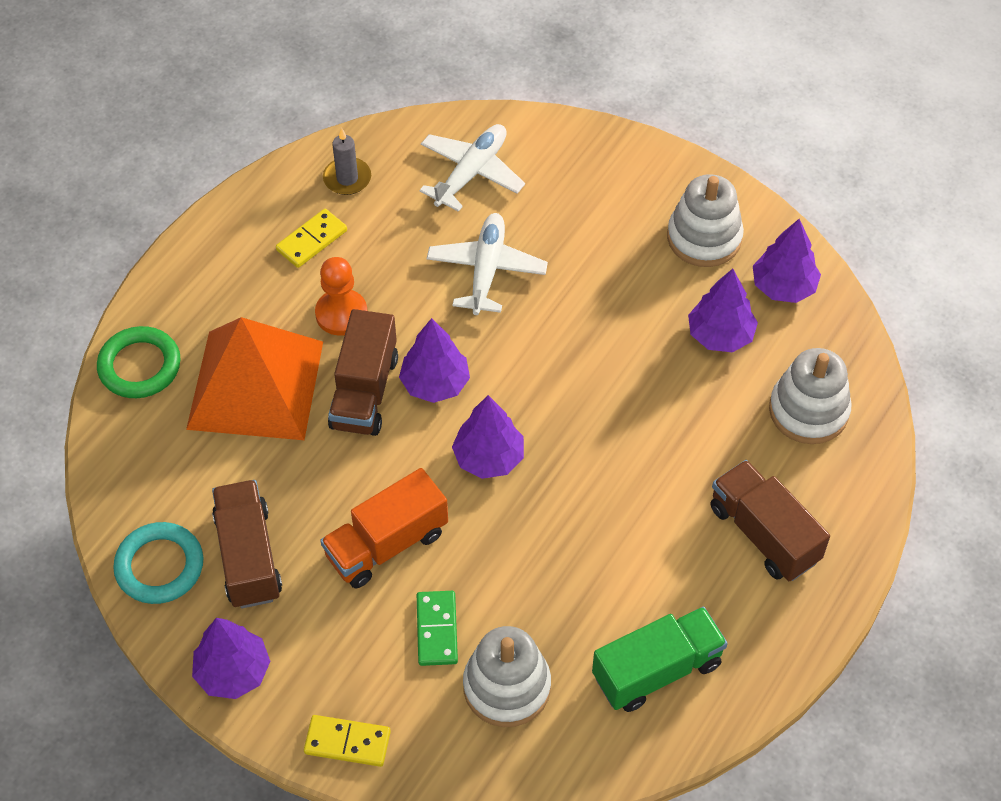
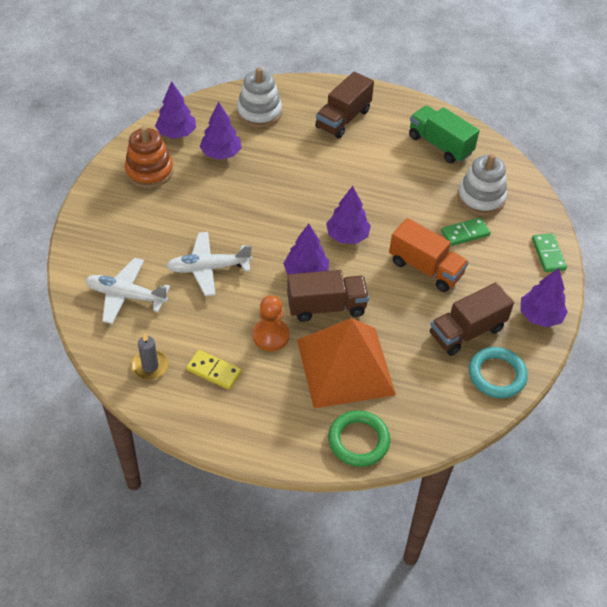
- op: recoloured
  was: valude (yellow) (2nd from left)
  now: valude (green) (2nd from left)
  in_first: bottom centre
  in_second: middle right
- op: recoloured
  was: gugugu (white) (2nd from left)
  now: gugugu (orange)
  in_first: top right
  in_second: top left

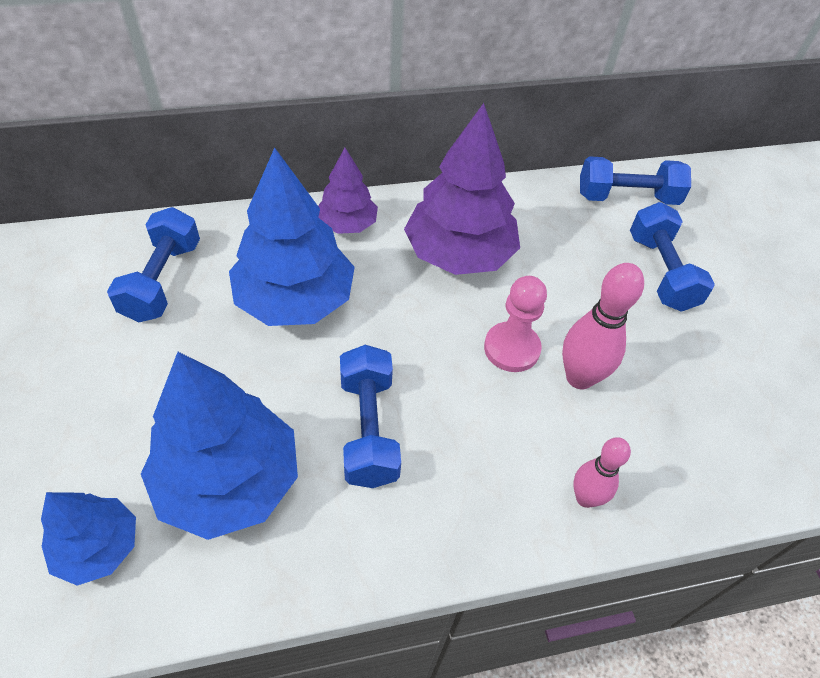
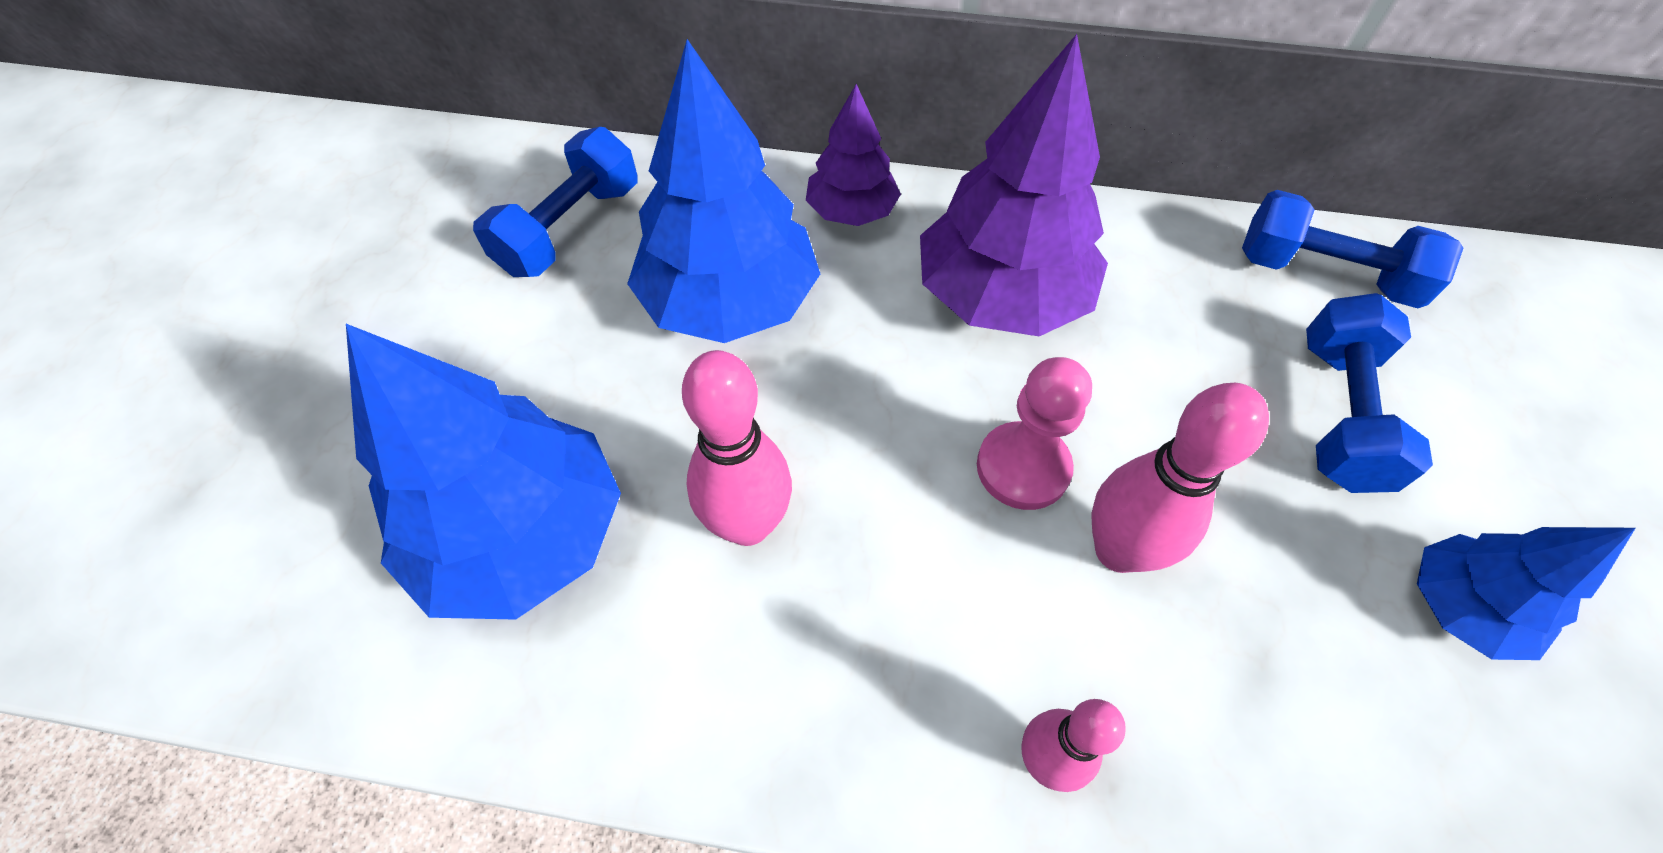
- op: moved
  was: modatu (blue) (1st from left in the first image)
  now: modatu (blue) (3rd from left)
  in_first: bottom left
  in_second: bottom right
- op: replaced
  was: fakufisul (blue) (2nd from left)
  now: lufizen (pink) (1st from left)
  in_first: centre
  in_second: centre

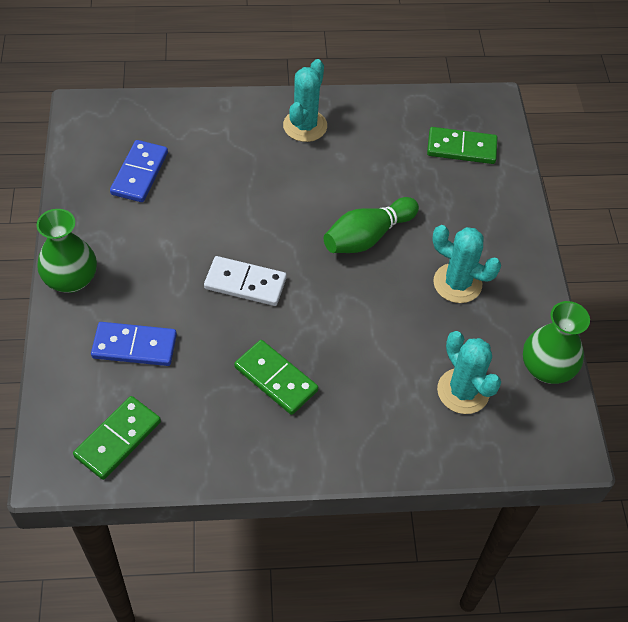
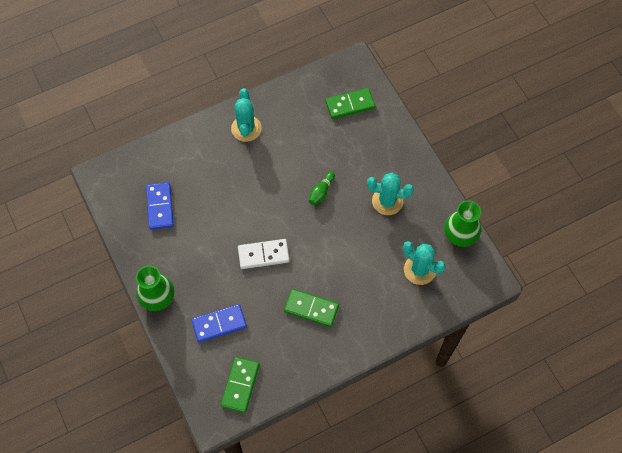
- op: resized
  was: lufizen (green)
  in_first: centre
  in_second: centre
  ratio: 0.58

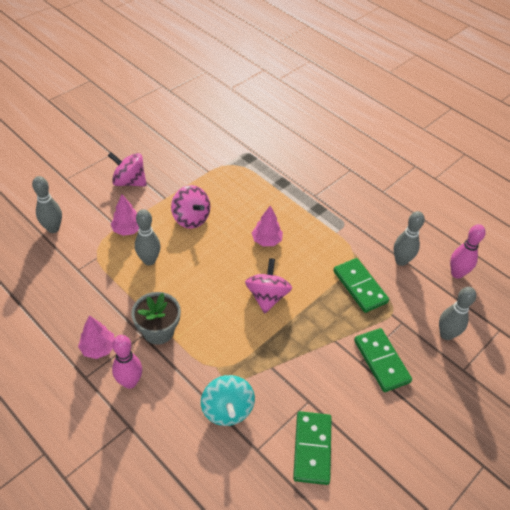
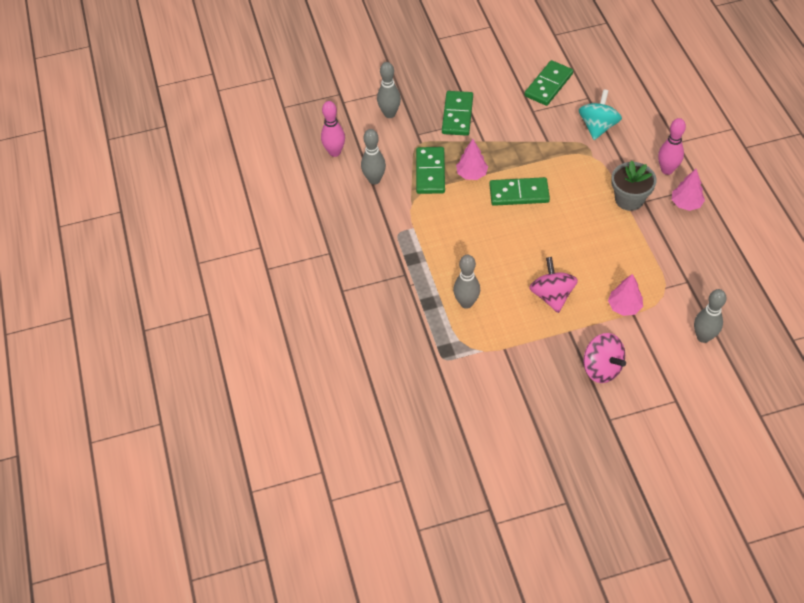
- op: moved
  was: lufizen (grey) (2nd from left in the first image)
  now: lufizen (grey) (3rd from left)
  in_first: middle left
  in_second: centre
- op: replaced
  was: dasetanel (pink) (3rd from left)
  now: valude (green) (3rd from left)
  in_first: centre
  in_second: top centre
- op: moved
  was: modatu (pink) (3rd from left in the first image)
  now: modatu (pink) (1st from left)
  in_first: centre
  in_second: top centre

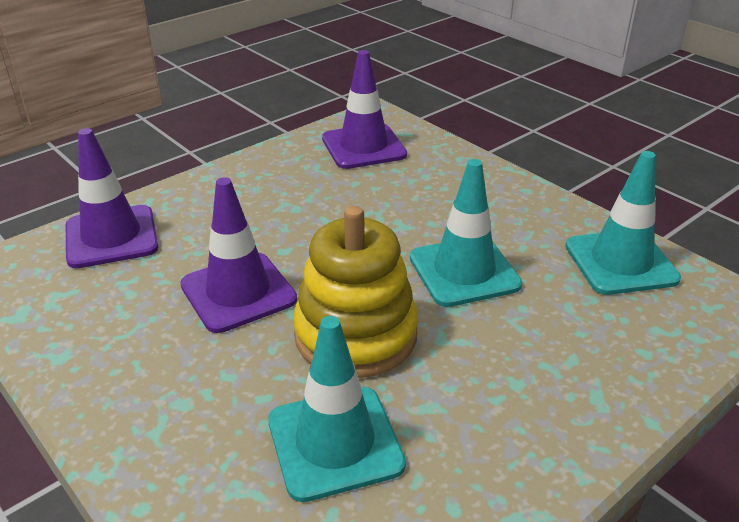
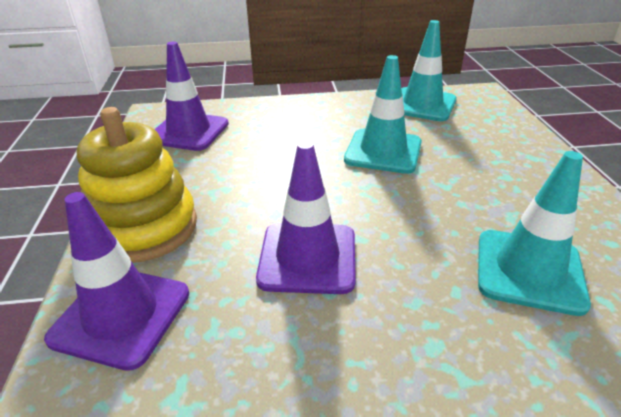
- op: moved
  was: gugugu (yellow)
  in_first: centre
  in_second: middle left

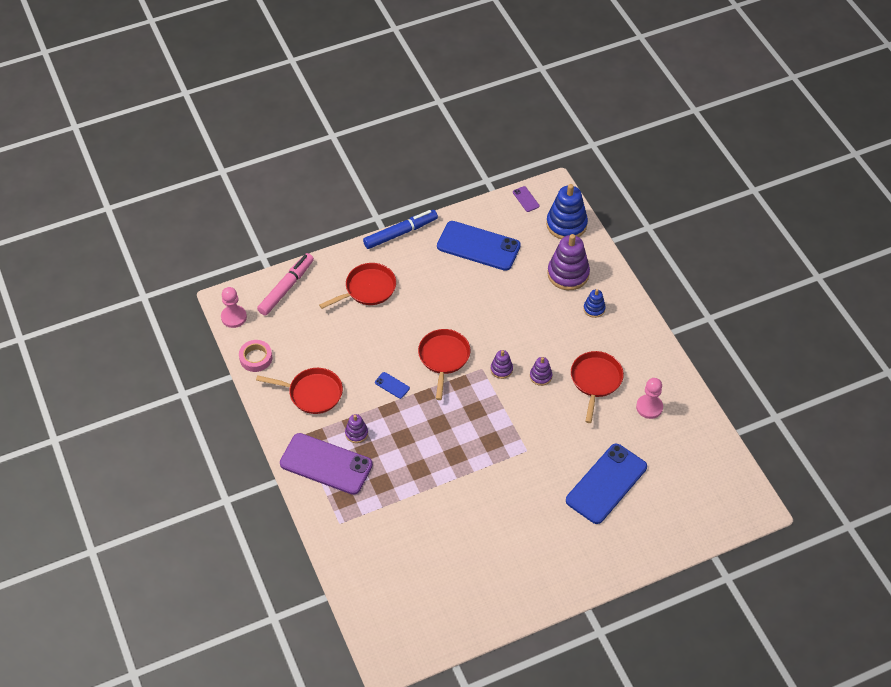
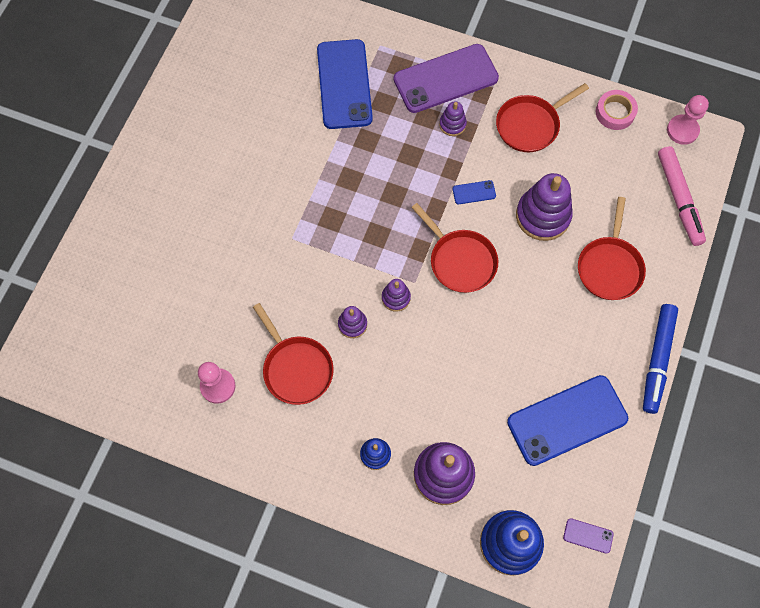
- op: moved
  was: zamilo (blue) (3rd from left in the first image)
  now: zamilo (blue) (1st from left)
  in_first: bottom right
  in_second: top centre
- op: added
  now: gugugu (purple) (5th from left)
  in_second: middle right

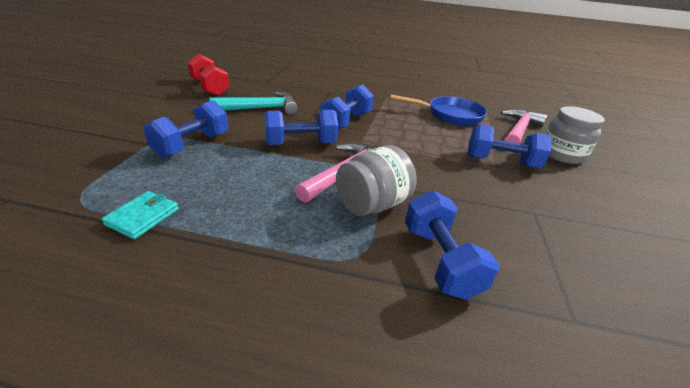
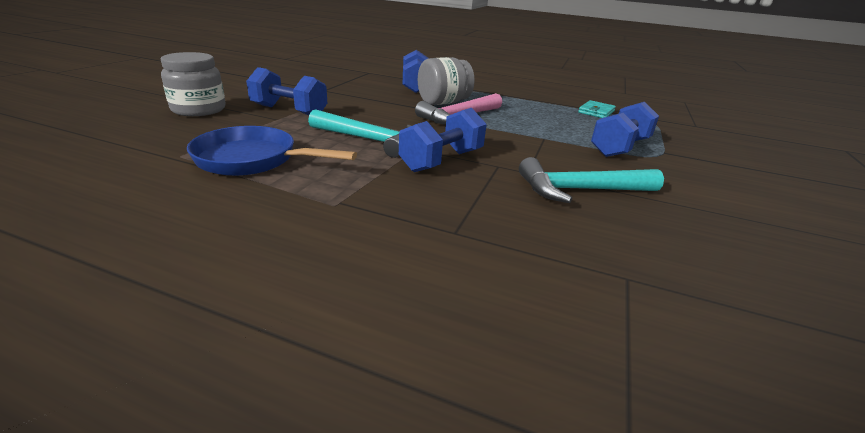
- op: removed
  was: fakufisul (red)
  in_first: top left
- op: removed
  was: fakufisul (blue) (2nd from left)
  in_first: top centre
- op: removed
  was: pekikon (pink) (2nd from left)
  in_first: top right
- op: added
  now: pekikon (turquoise) (1st from left)
  in_second: top centre

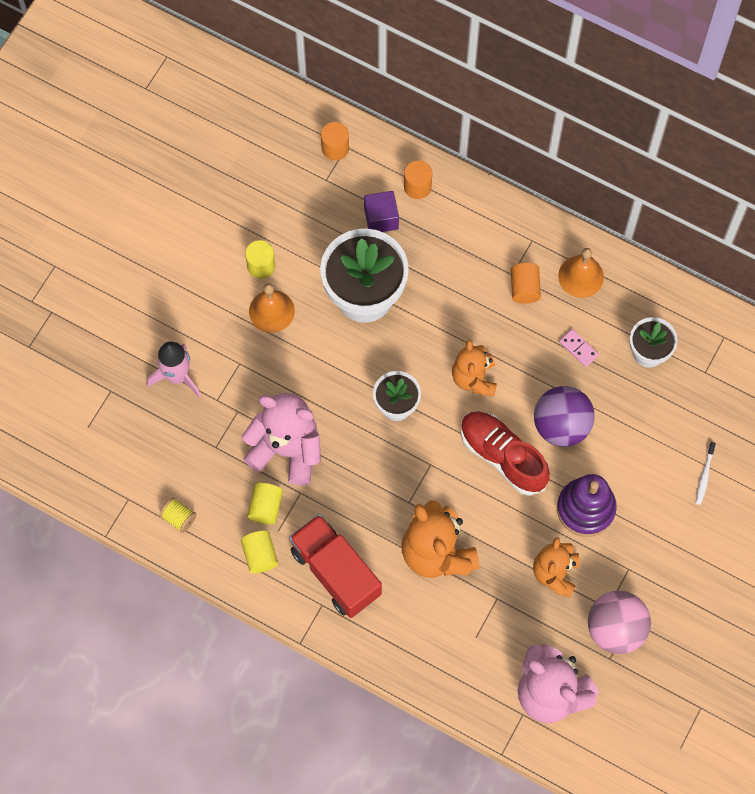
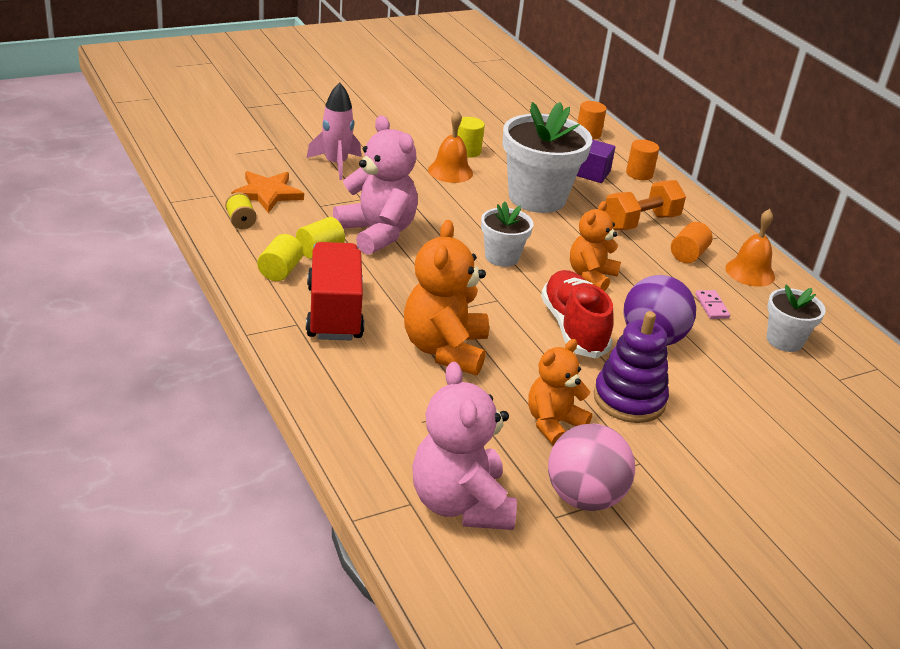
- op: removed
  was: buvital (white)
  in_first: middle right
- op: added
  now: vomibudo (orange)
  in_second: top left
- op: added
  now: fakufisul (orange)
  in_second: top right

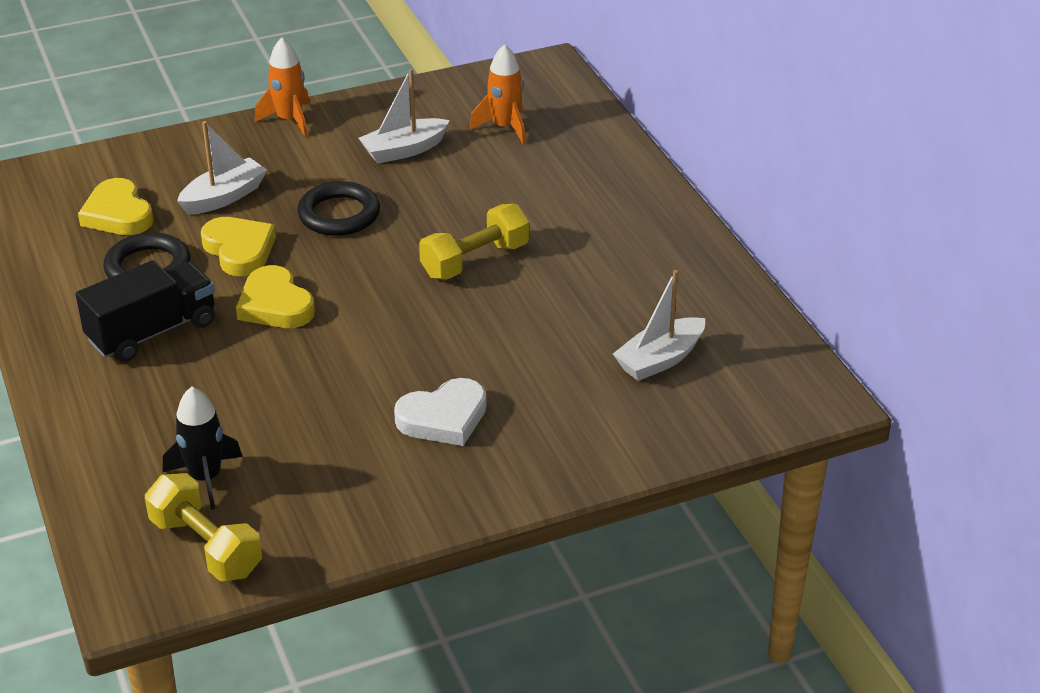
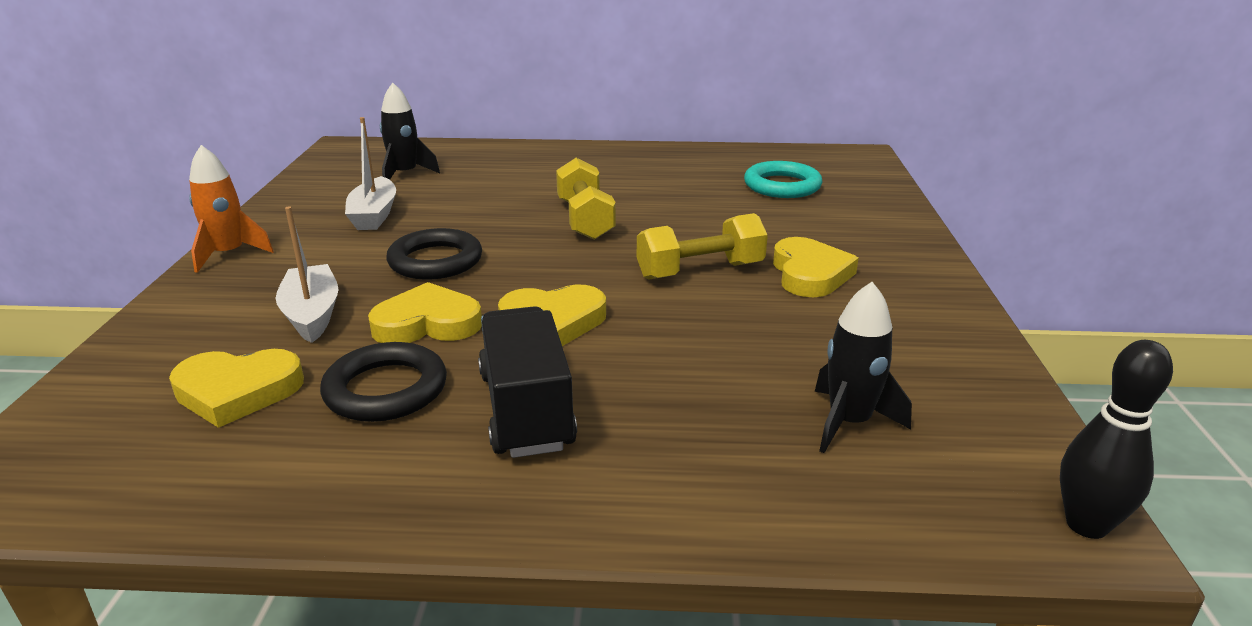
- op: moved
  was: fakufisul (yellow) (1st from left in the first image)
  now: fakufisul (yellow) (2nd from left)
  in_first: bottom left
  in_second: centre
- op: recoloured
  was: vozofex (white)
  now: vozofex (yellow) (4th from left)
  in_first: centre
  in_second: centre
- op: recoloured
  was: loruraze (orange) (2nd from left)
  now: loruraze (black) (1st from left)
  in_first: top centre
  in_second: top left
- op: replaced
  was: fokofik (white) (3rd from left)
  now: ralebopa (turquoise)
  in_first: centre
  in_second: top centre
- op: added
  now: lufizen (black)
  in_second: bottom right

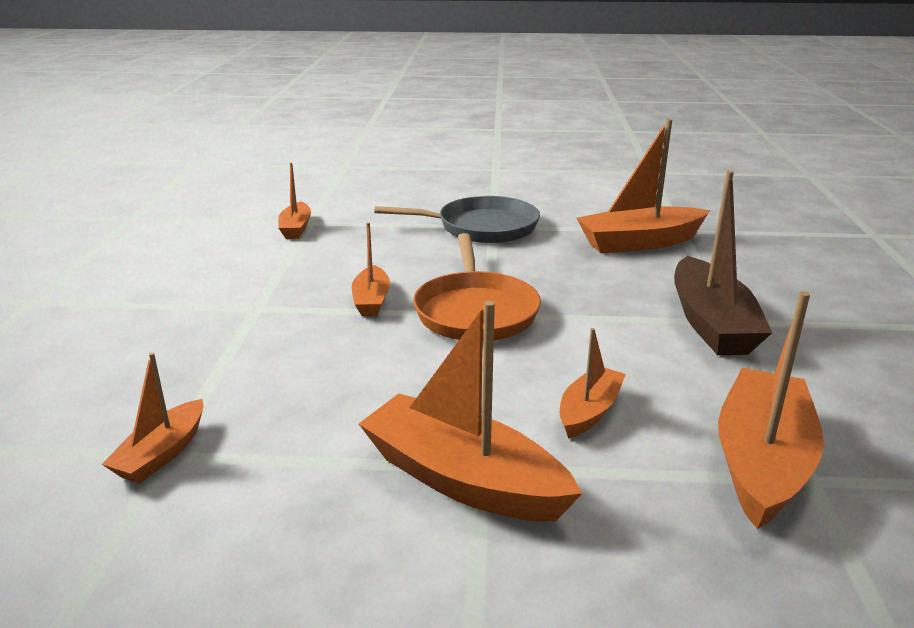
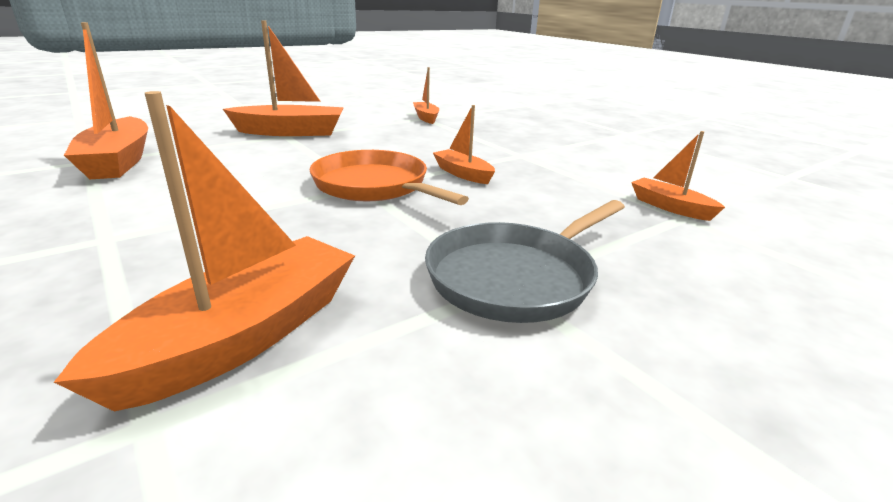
- op: removed
  was: fokofik (orange) (5th from left)
  in_first: centre
- op: removed
  was: fokofik (brown)
  in_first: middle right

